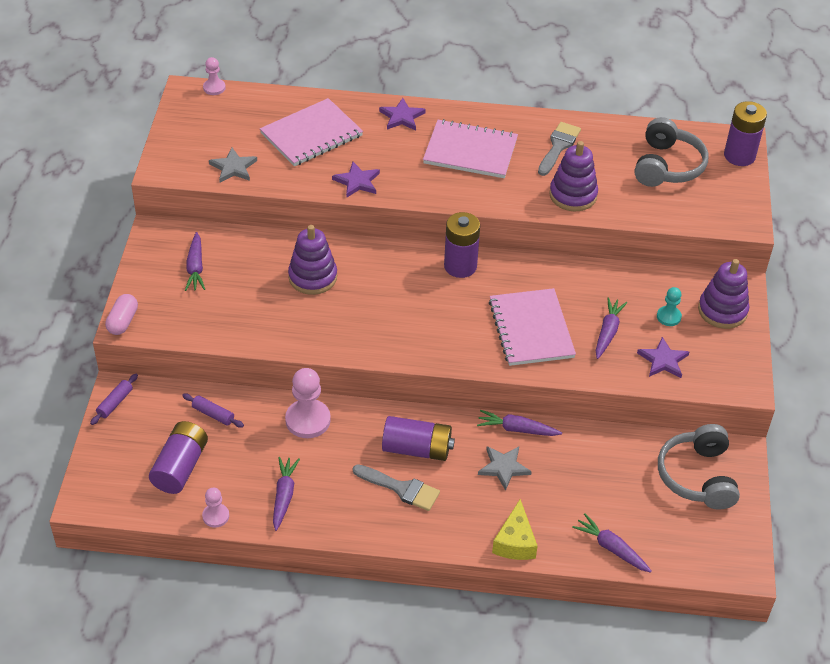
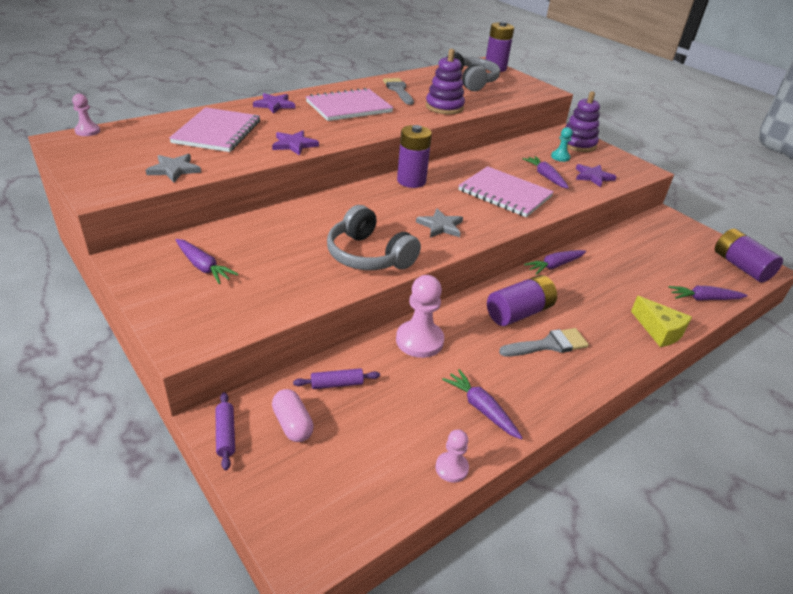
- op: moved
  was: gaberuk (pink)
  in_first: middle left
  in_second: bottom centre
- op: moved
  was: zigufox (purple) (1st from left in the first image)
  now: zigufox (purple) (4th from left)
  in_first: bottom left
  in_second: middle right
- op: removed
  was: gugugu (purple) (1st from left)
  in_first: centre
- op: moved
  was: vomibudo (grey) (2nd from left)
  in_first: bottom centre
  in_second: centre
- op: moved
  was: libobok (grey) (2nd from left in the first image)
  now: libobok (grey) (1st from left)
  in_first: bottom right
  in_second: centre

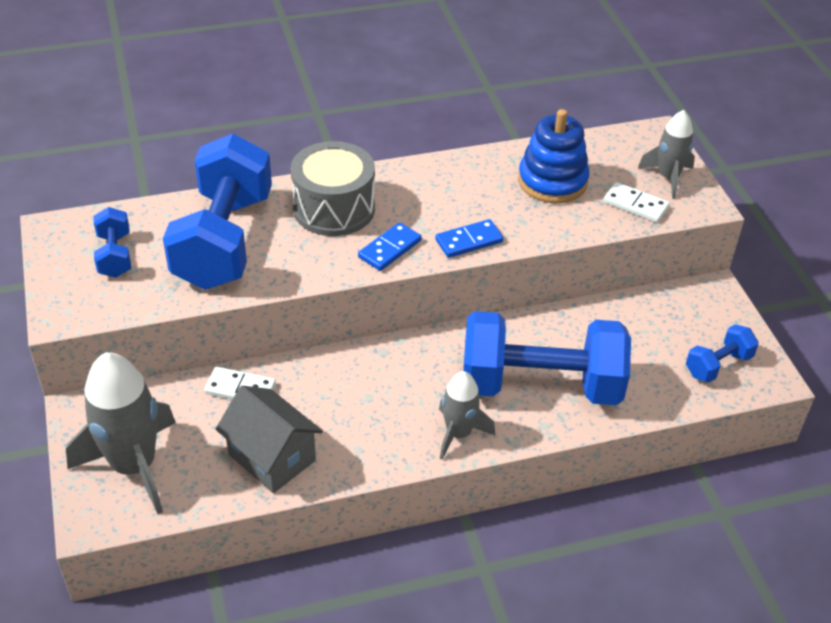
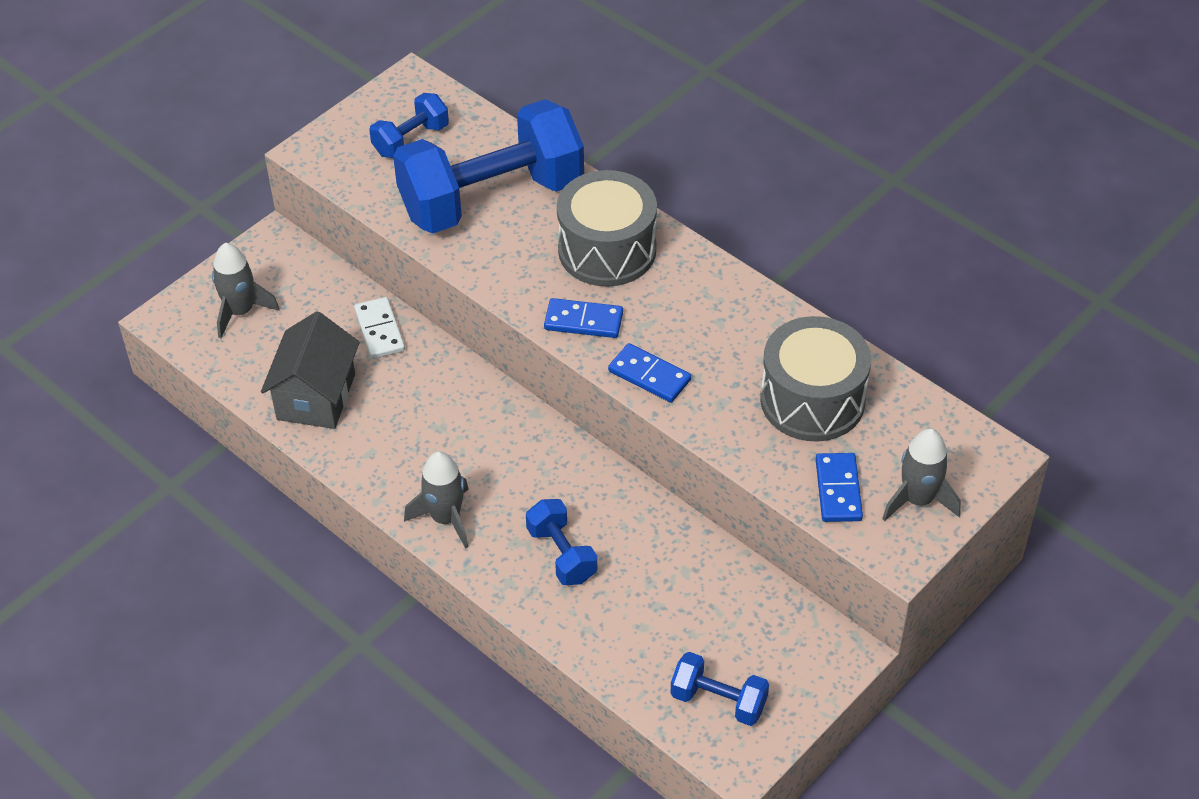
- op: resized
  was: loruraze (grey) (1st from left)
  in_first: bottom left
  in_second: middle left
  ratio: 0.58
- op: resized
  was: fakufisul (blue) (3rd from left)
  in_first: centre
  in_second: bottom centre
  ratio: 0.45
- op: replaced
  was: gugugu (blue)
  now: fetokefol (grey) (2nd from left)
  in_first: top right
  in_second: middle right
- op: recoloured
  was: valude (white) (2nd from left)
  now: valude (blue) (3rd from left)
  in_first: top right
  in_second: middle right

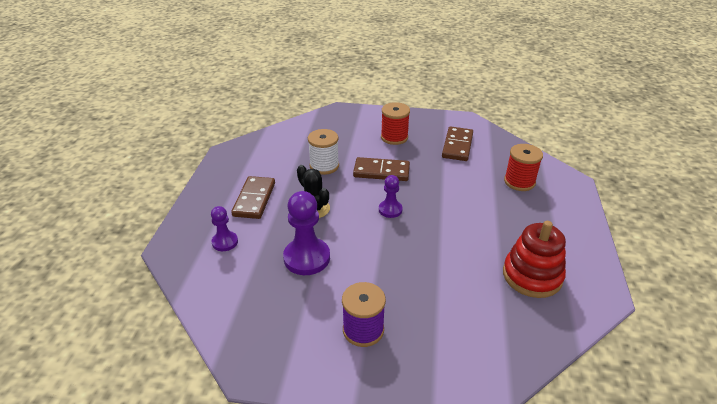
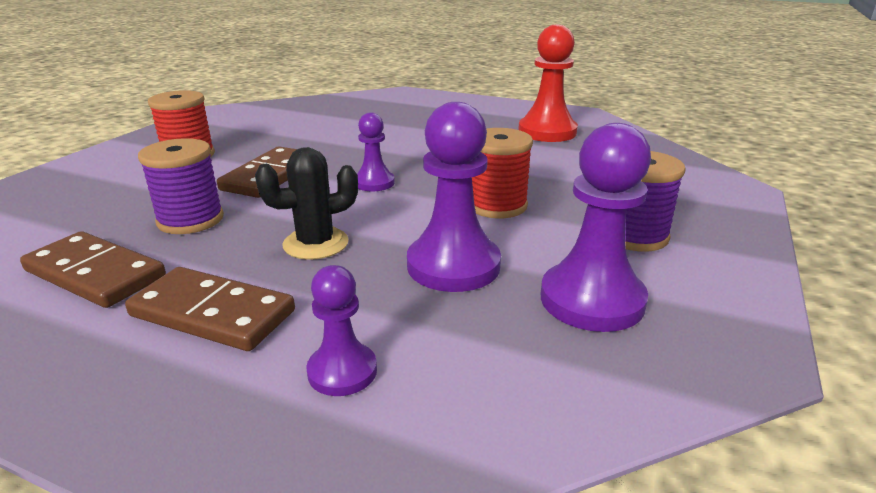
- op: recoloured
  was: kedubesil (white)
  now: kedubesil (purple) (1st from left)
  in_first: centre
  in_second: middle left
- op: moved
  was: valude (brown) (3rd from left in the first image)
  now: valude (brown) (1st from left)
  in_first: centre
  in_second: middle left
- op: replaced
  was: gugugu (red)
  now: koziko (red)
  in_first: middle right
  in_second: top centre
- op: moved
  was: kedubesil (red) (2nd from left)
  in_first: middle right
  in_second: centre
- op: added
  now: koziko (purple) (4th from left)
  in_second: middle right

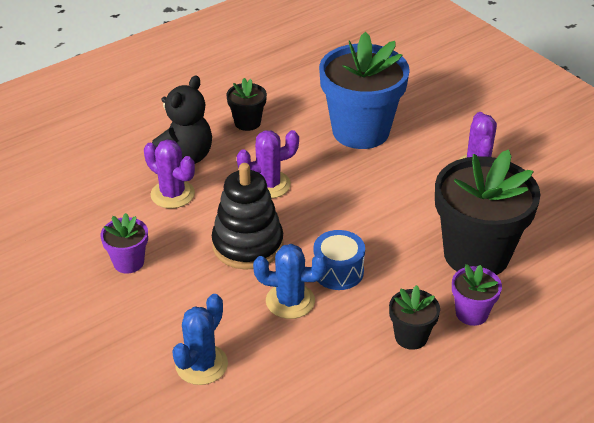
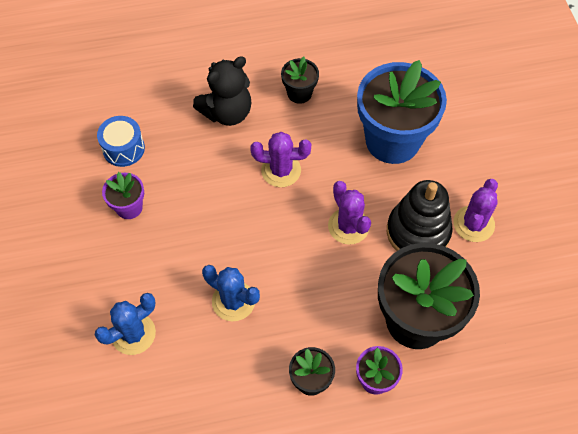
- op: moved
  was: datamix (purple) (1st from left in the first image)
  now: datamix (purple) (2nd from left)
  in_first: middle left
  in_second: centre
- op: moved
  was: gugugu (black)
  in_first: centre
  in_second: middle right
- op: moved
  was: fetokefol (blue)
  in_first: centre
  in_second: top left

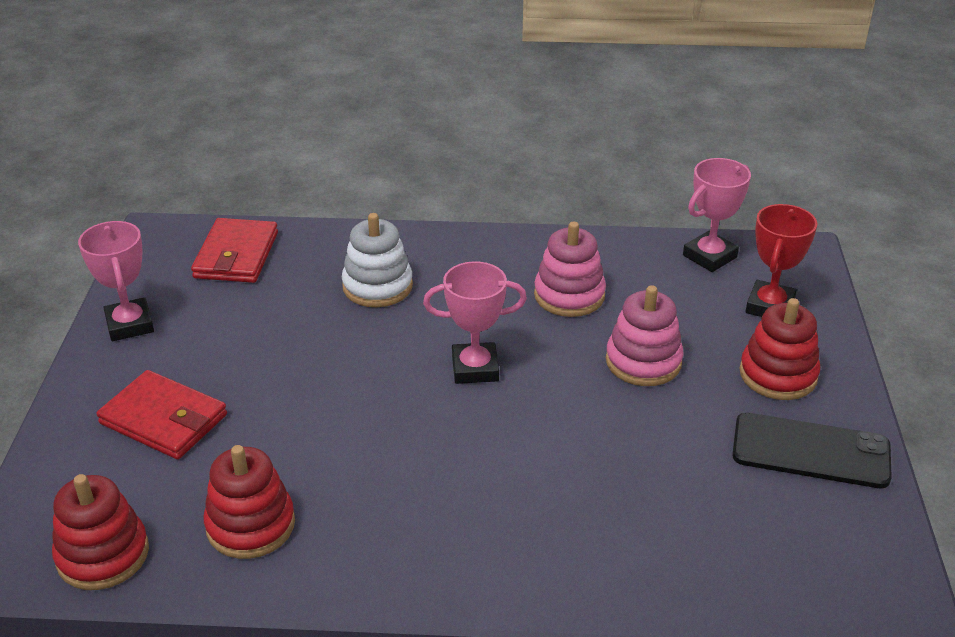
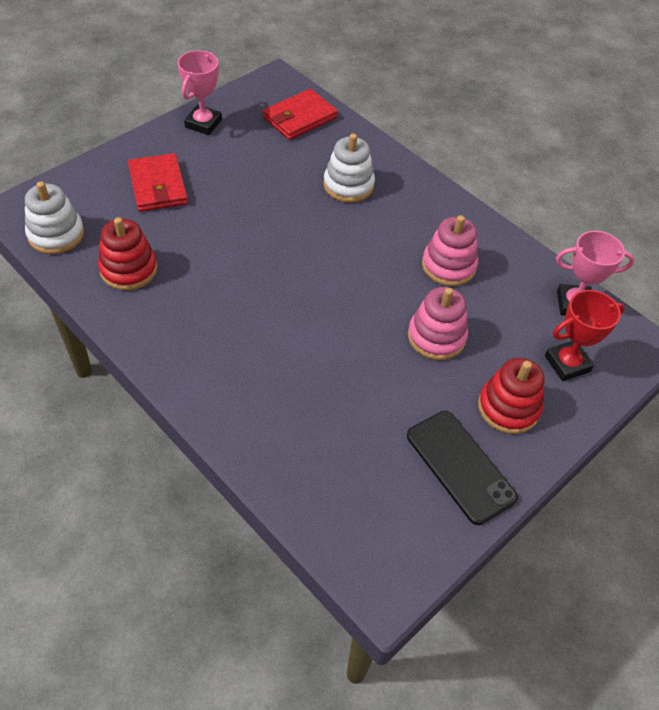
- op: recoloured
  was: gugugu (red) (1st from left)
  now: gugugu (white) (1st from left)
  in_first: bottom left
  in_second: top left
- op: removed
  was: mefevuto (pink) (2nd from left)
  in_first: centre

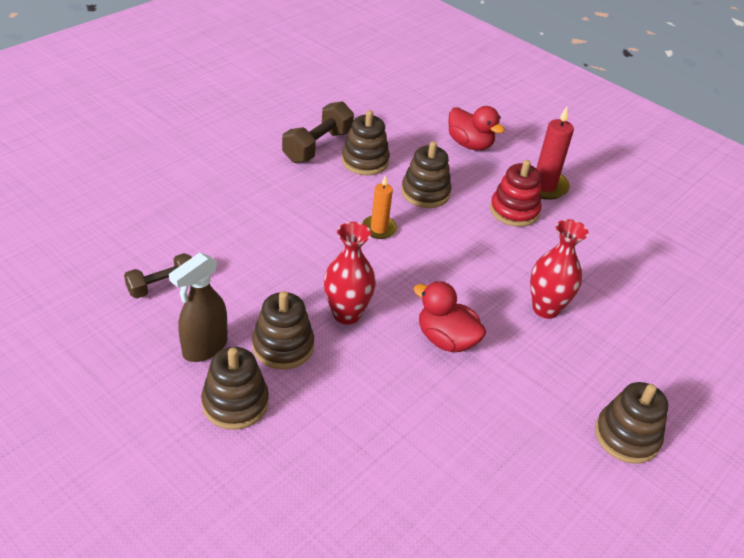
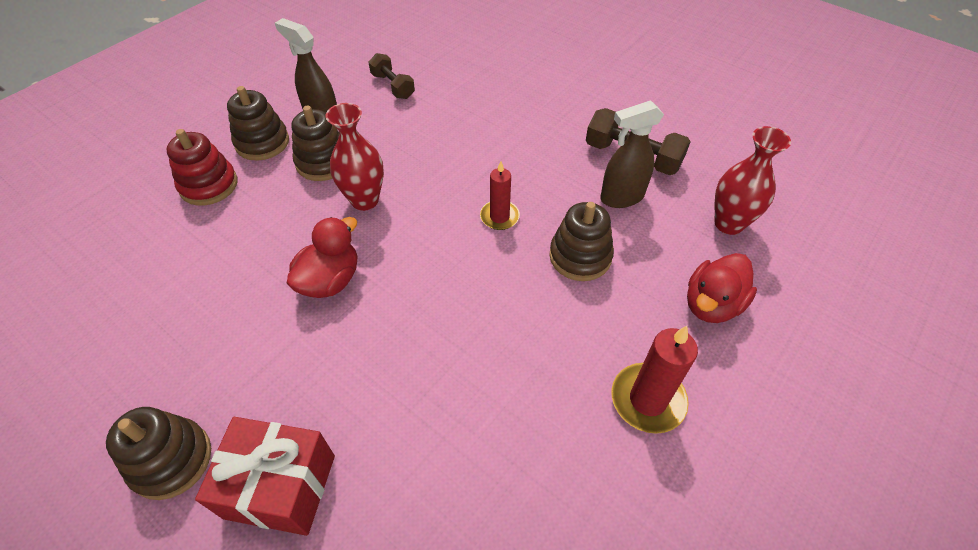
- op: replaced
  was: gugugu (brown) (3rd from left)
  now: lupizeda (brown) (2nd from left)
  in_first: top centre
  in_second: top centre
- op: recoloured
  was: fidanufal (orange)
  now: fidanufal (red) (1st from left)
  in_first: centre
  in_second: centre
- op: moved
  was: gugugu (red)
  in_first: middle right
  in_second: top left
- op: moved
  was: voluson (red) (2nd from left)
  in_first: middle right
  in_second: top right
- op: added
  now: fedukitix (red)
  in_second: bottom left

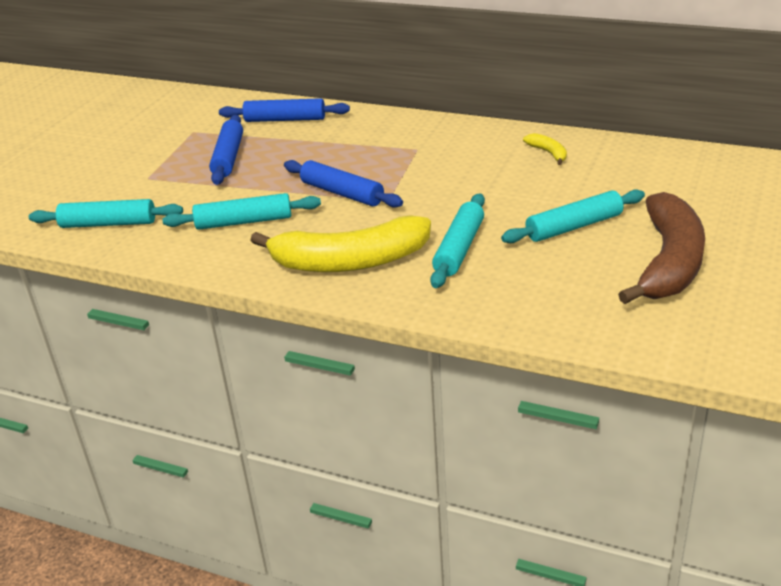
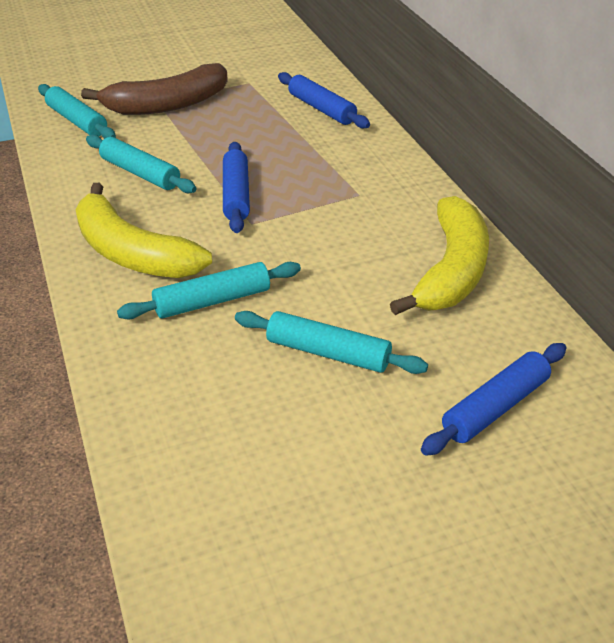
- op: moved
  was: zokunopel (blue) (1st from left in the first image)
  now: zokunopel (blue) (3rd from left)
  in_first: top left
  in_second: middle right
- op: resized
  was: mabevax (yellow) (2nd from left)
  in_first: top right
  in_second: middle right
  ratio: 2.44
- op: moved
  was: mabevax (brown)
  in_first: middle right
  in_second: top left

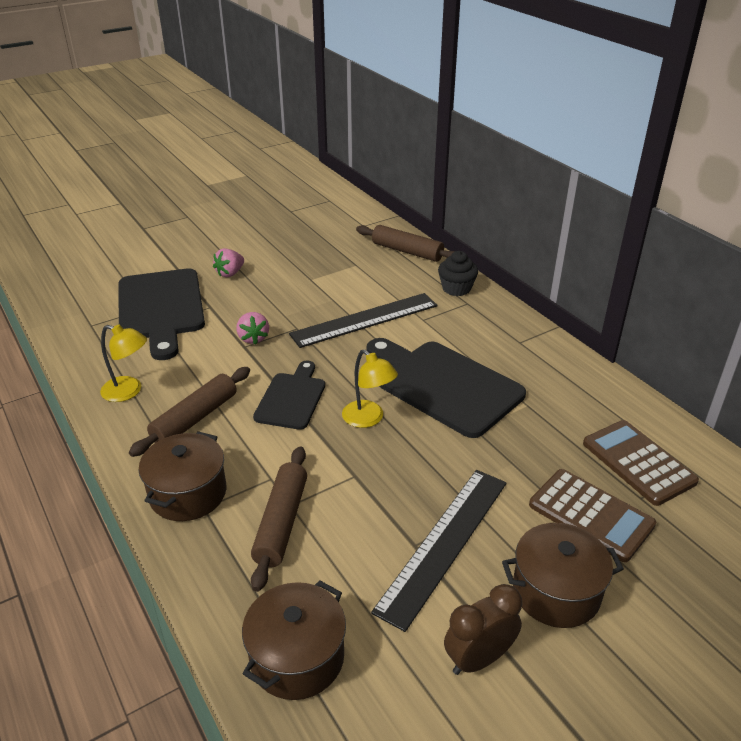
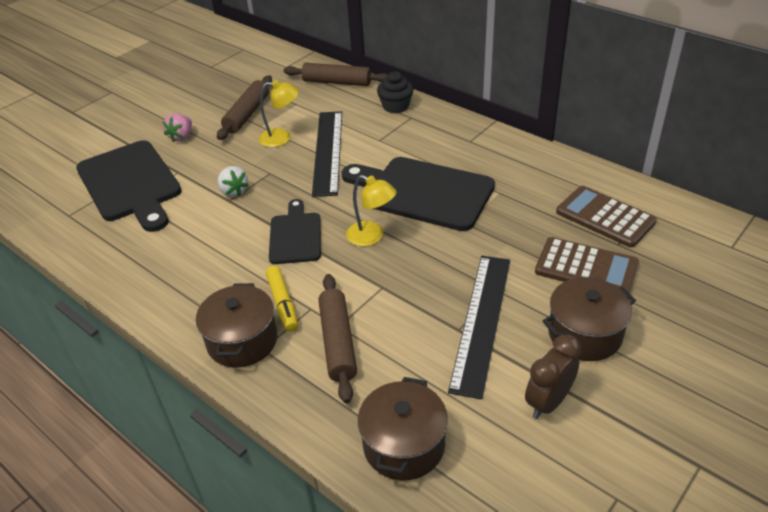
- op: moved
  was: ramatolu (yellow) (1st from left)
  in_first: middle left
  in_second: top centre
- op: moved
  was: zokunopel (brown) (1st from left)
  in_first: middle left
  in_second: top left
- op: recoloured
  was: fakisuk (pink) (2nd from left)
  now: fakisuk (white)
  in_first: centre
  in_second: middle left
- op: turned
  was: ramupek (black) (1st from left)
  in_first: centre
  in_second: top centre
  clockwise: -45
- op: added
  now: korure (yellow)
  in_second: centre

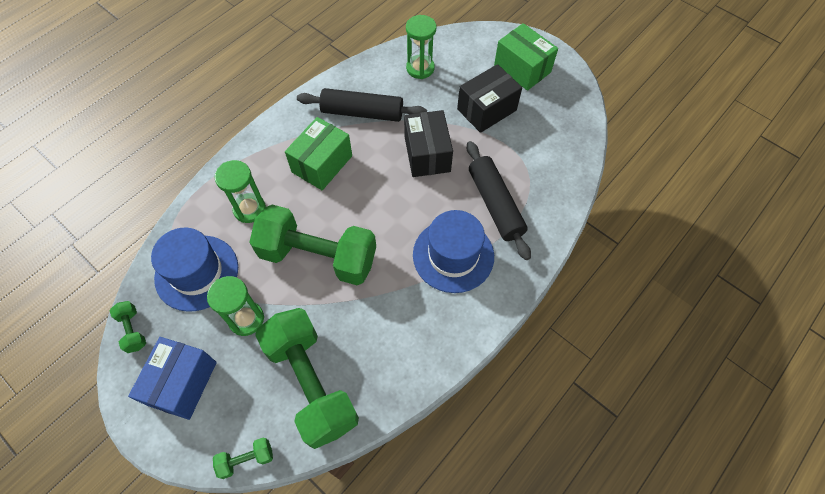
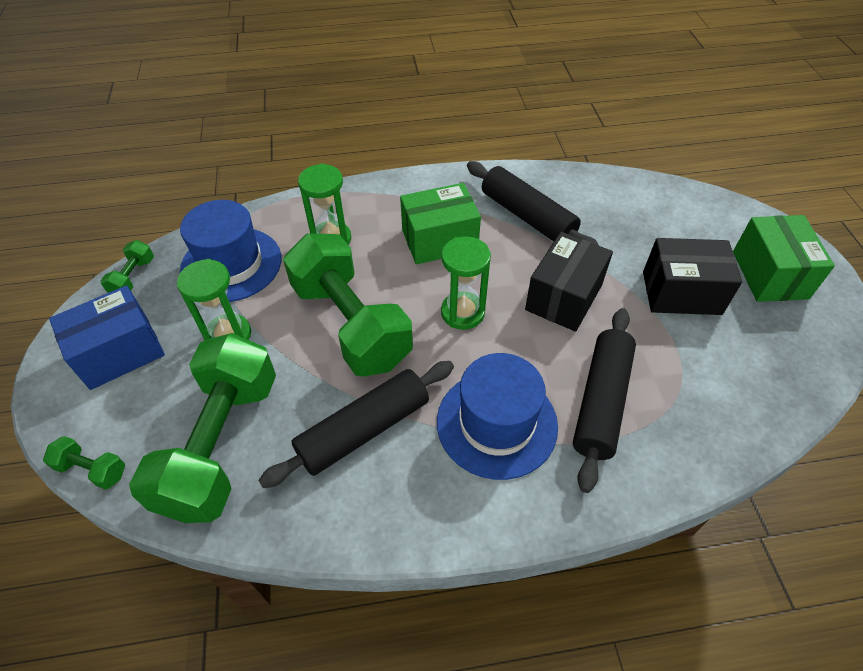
- op: moved
  was: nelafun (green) (3rd from left)
  in_first: top centre
  in_second: centre
- op: added
  now: zokunopel (black) (1st from left)
  in_second: centre

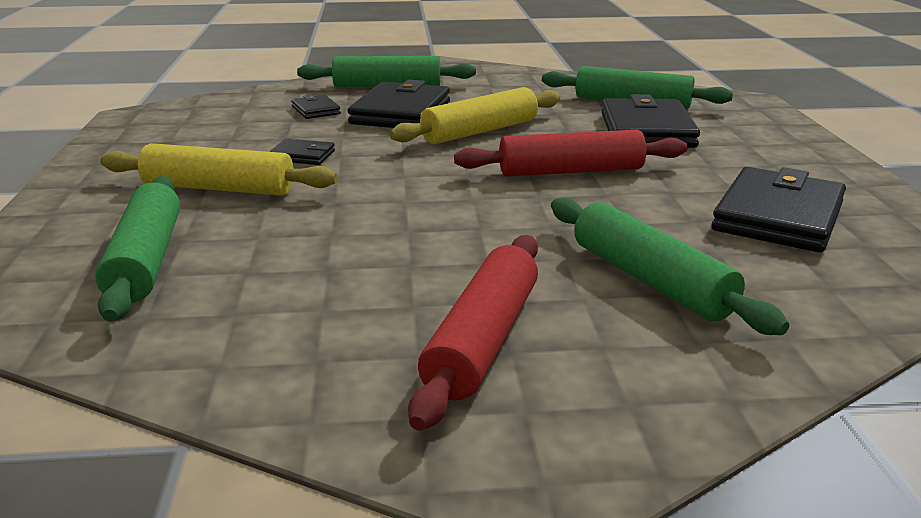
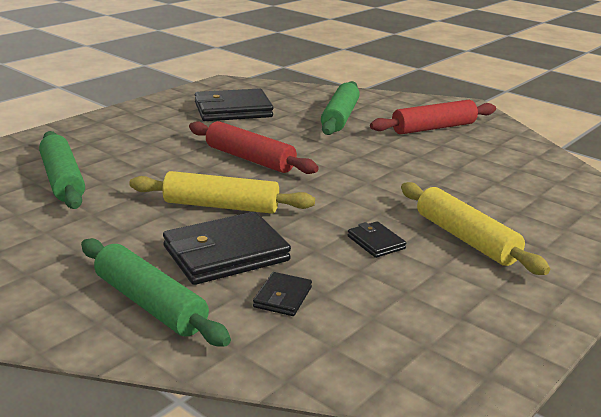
- op: removed
  was: zokunopel (green) (1st from left)
  in_first: middle left
- op: removed
  was: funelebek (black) (4th from left)
  in_first: top right

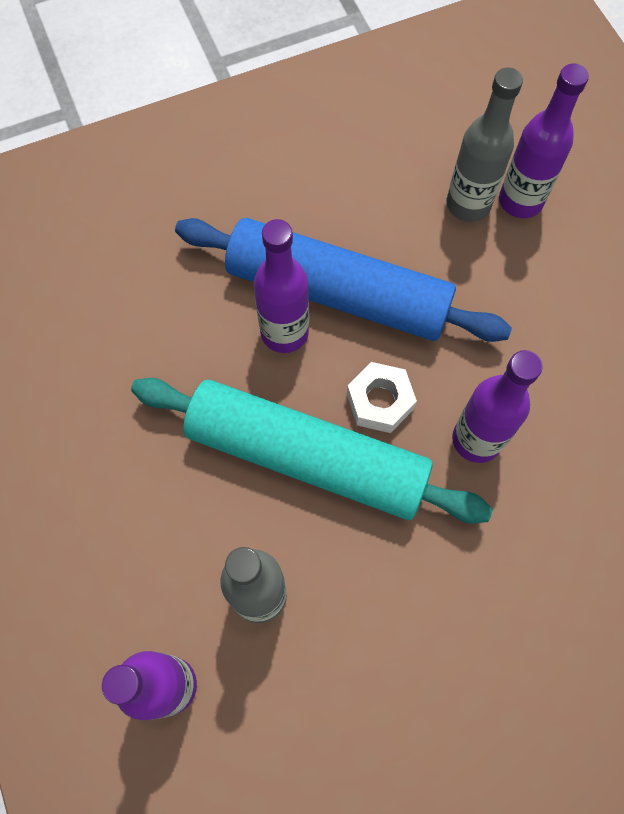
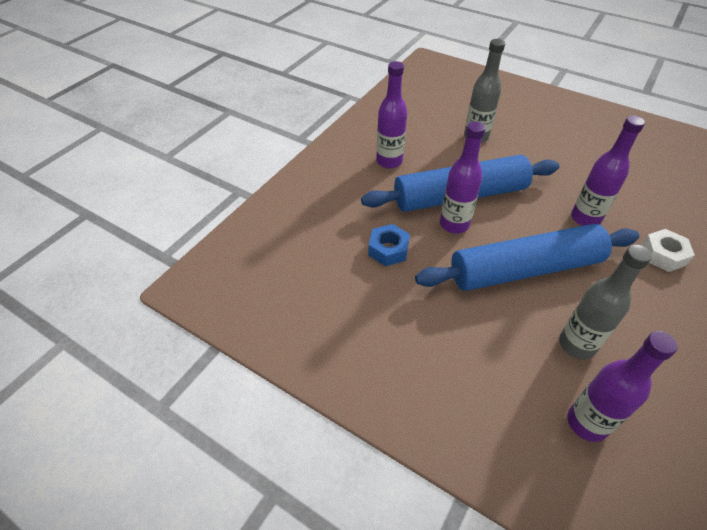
- op: recoloured
  was: zokunopel (turquoise)
  now: zokunopel (blue) (2nd from left)
  in_first: centre
  in_second: middle right
- op: moved
  was: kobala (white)
  in_first: centre
  in_second: middle right
- op: moved
  was: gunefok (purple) (4th from left in the first image)
  now: gunefok (purple) (1st from left)
  in_first: top right
  in_second: top centre
- op: added
  now: kobala (blue)
  in_second: centre

